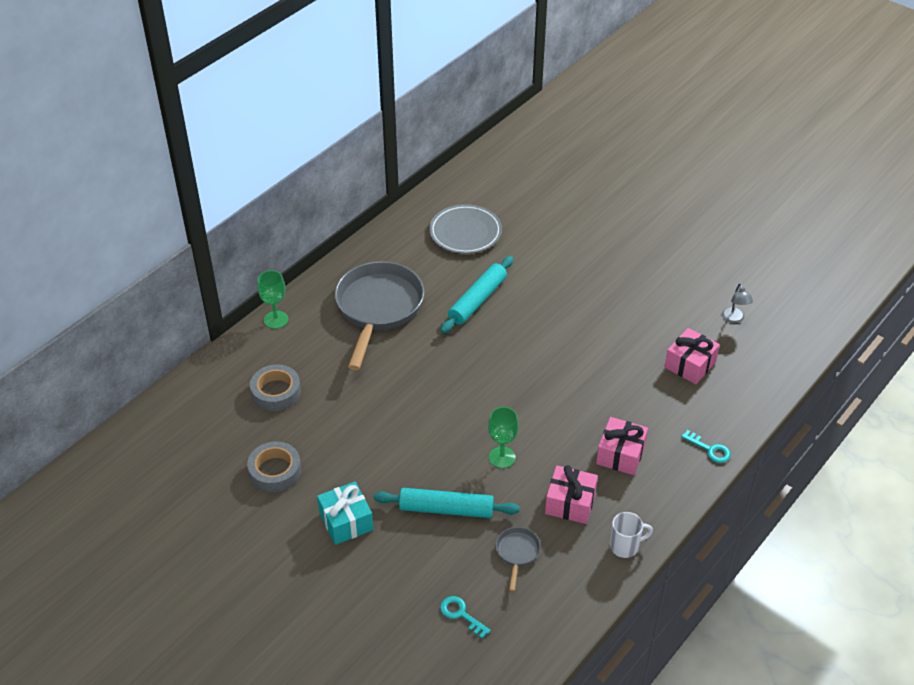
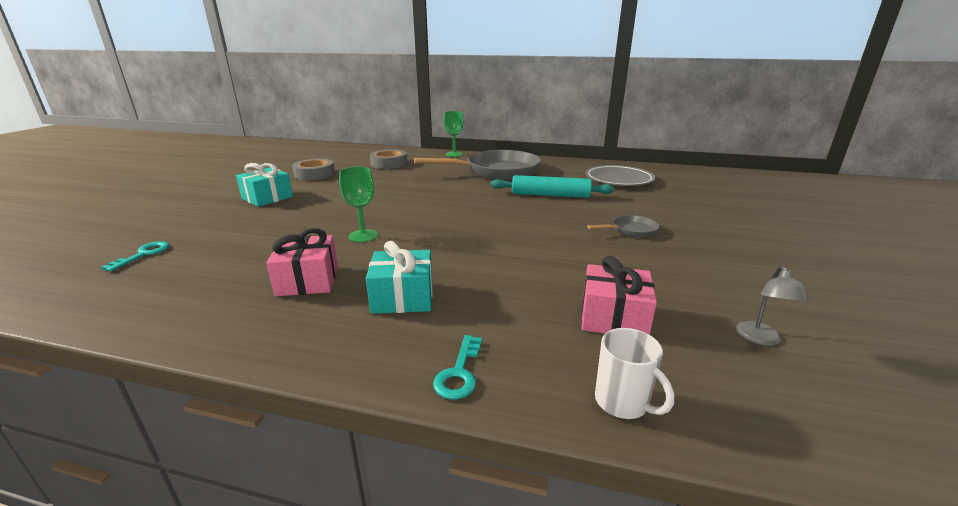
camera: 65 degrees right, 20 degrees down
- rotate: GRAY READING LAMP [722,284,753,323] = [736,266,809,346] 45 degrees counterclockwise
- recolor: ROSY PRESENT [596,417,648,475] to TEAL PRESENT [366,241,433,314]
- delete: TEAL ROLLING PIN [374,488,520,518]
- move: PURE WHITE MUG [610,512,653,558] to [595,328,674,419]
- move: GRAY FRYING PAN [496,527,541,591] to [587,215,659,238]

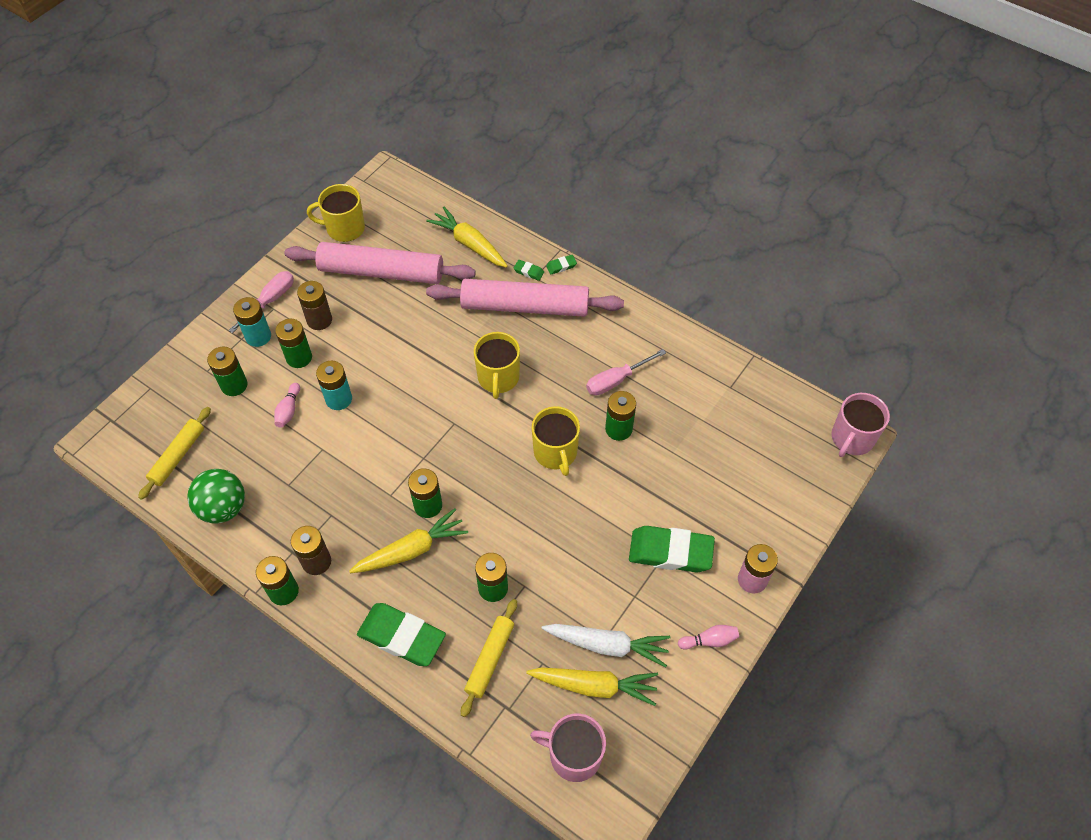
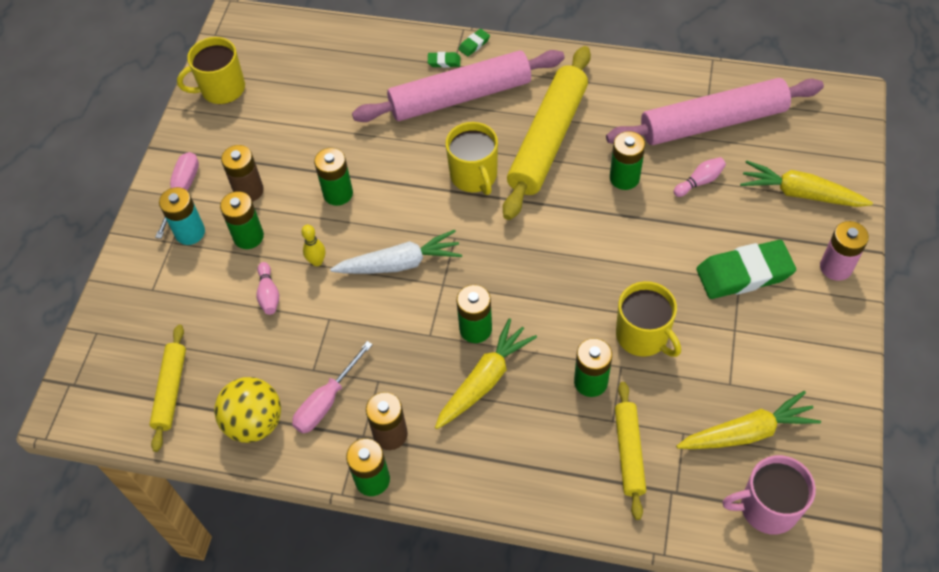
camera: 20 degrees left, 0 degrees up
- move: GOLDEN CARROT [426,207,508,268] to [740,160,873,207]
- move: ROSY ROLLING PIN [285,242,476,284] to [606,78,824,145]
- move: GREEN POWER CELL [207,347,248,396] to [314,148,353,206]
- move: ROSY SCREWDRIVER [586,349,666,396] to [292,341,373,433]
- replace: TEAL POWER CELL [316,361,352,410] to GOLDEN TENPIN [301,225,325,266]
- delete: ROSY MUG [831,393,890,457]
- move: GOLDEN MUG [532,406,580,476] to [616,281,681,357]
- recolor: GREEN SPHERE [187,469,245,524] to GOLDEN SPHERE [214,377,281,443]
- delete: GREEN GUM ERASER [357,603,446,666]
- move: PURE WHITE CARROT [541,624,671,668] to [330,230,462,274]
- move: ROSY TENPIN [678,625,739,650] to [674,157,726,197]
- insert: GOLDEN ROLLING PIN [503,46,591,220]

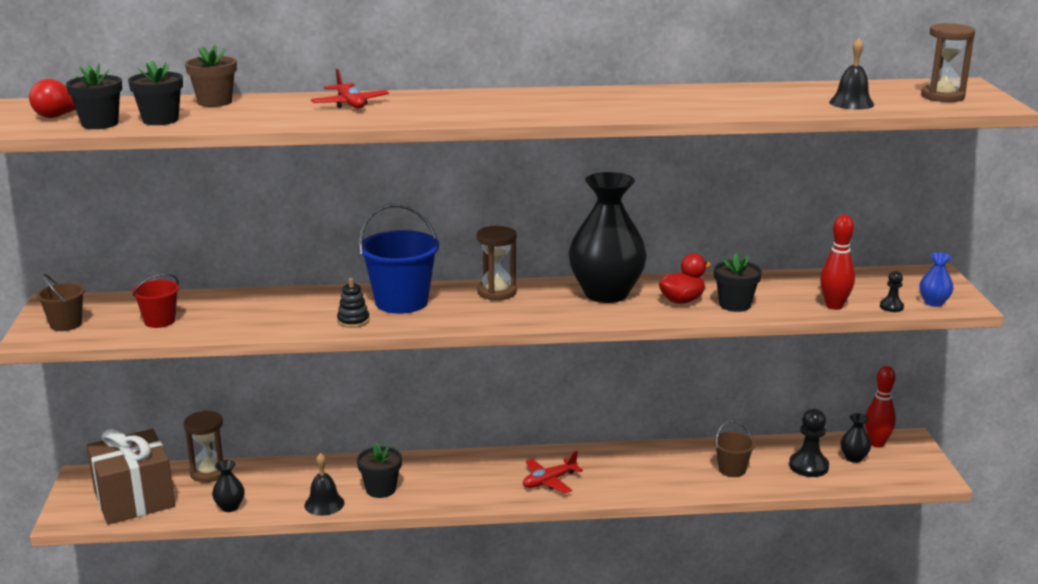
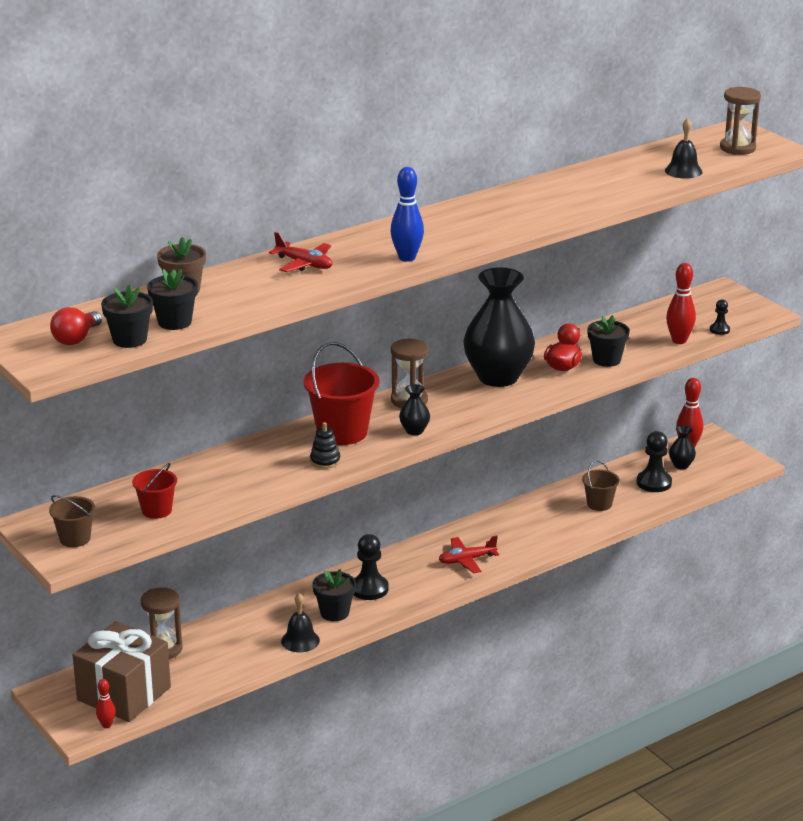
camera: 30 degrees left, 5 degrees up
- recolor: COBALT PAIL [359,204,439,314] to CRIMSON PAIL [304,342,380,445]
- delete: COBALT FLOWER VASE [920,252,954,307]
- rotate: CRIMSON PLANE [523,451,583,494] = [439,536,499,573] 45 degrees clockwise
- move: JET-BLACK FLOWER VASE [212,460,245,512] to [399,384,430,435]
- insert: COBALT TENPIN [391,167,424,262]
- insert: JET-BLACK CHESS PAWN [354,534,389,600]
- insert: CRIMSON TENPIN [96,679,116,728]

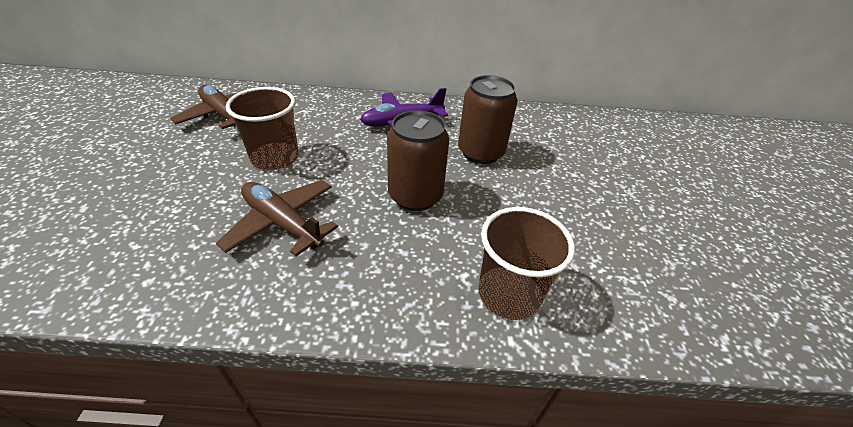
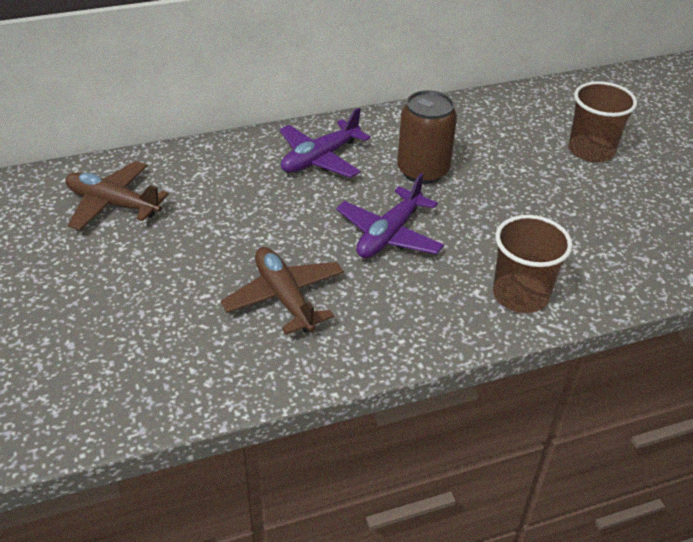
camera: 20 degrees left, 0 degrees up
- move: DARK BROWN TUMBLER [226,87,299,170] to [568,81,637,162]
- replace: DARK BROWN TIN [387,110,449,211] to VIOLET PLANE [336,173,444,258]
- rotate: DARK BROWN PLANE [216,180,338,256] = [220,247,344,335] 45 degrees clockwise

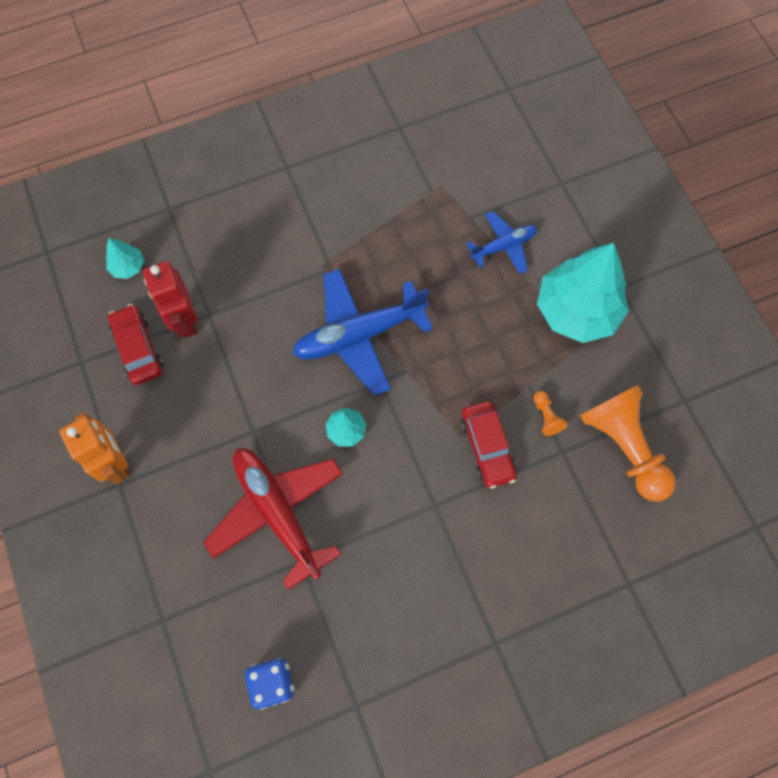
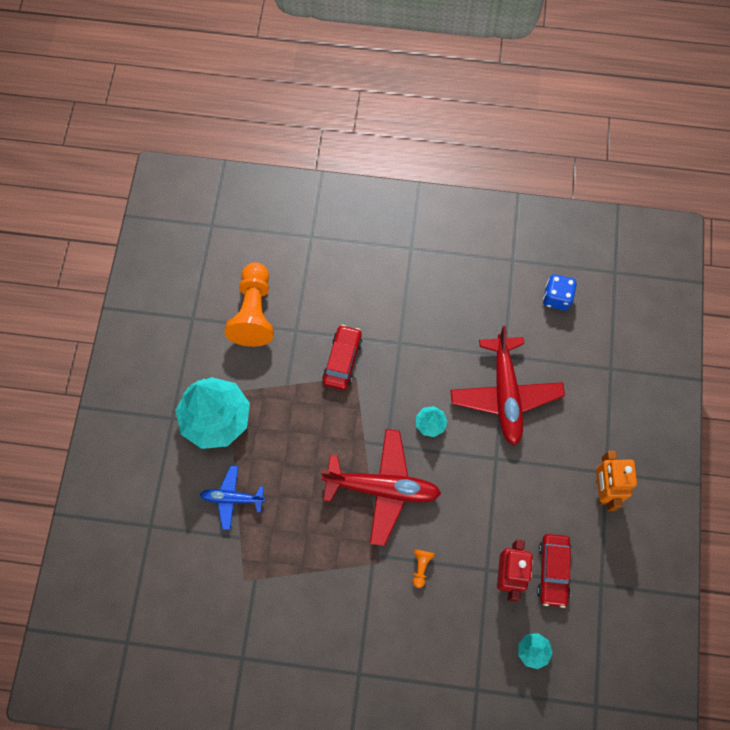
camera: 150 degrees left, 0 degrees up
- recolor: COBALT PLANE [293,269,433,396] to CRIMSON PLANE [321,429,441,546]
- move: ORANGE-COLOURED CHESS PAWN [533,391,568,436] to [413,549,435,588]

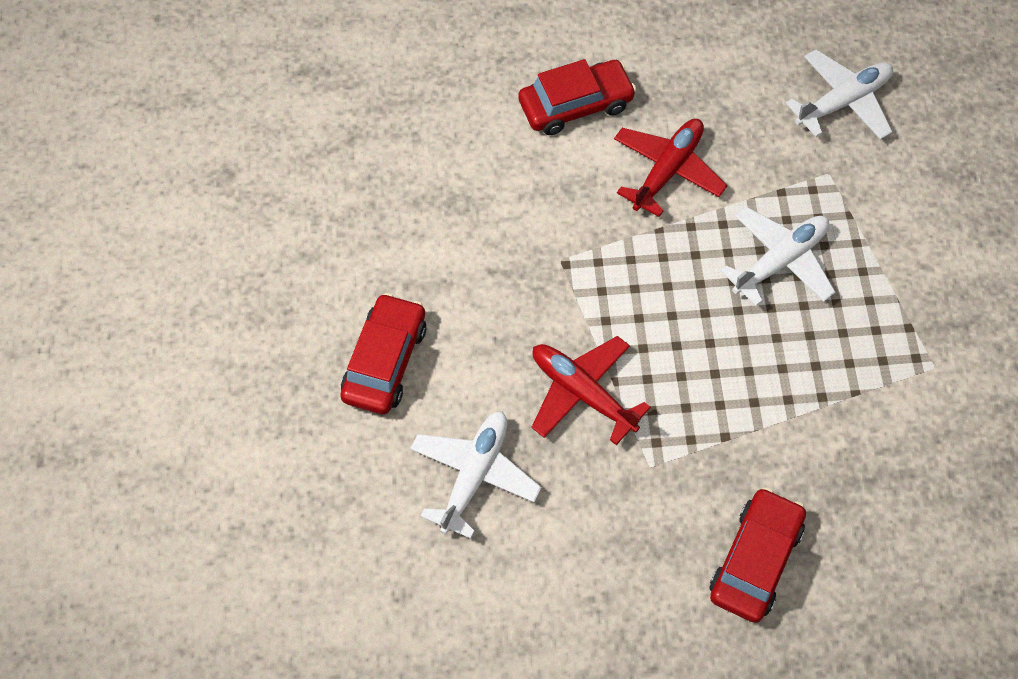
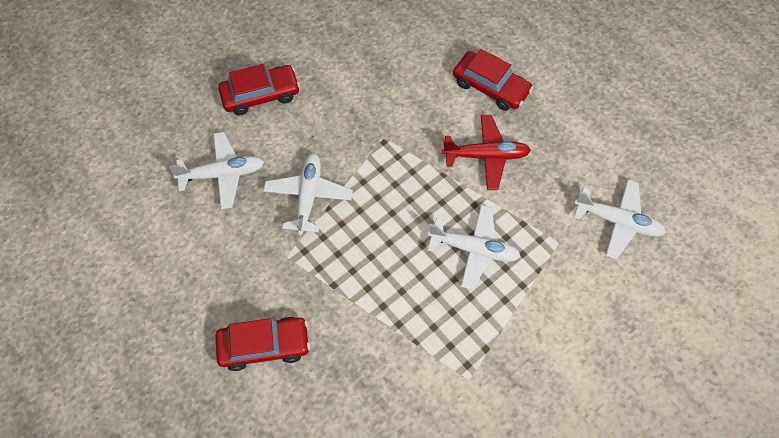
camera: 55 degrees right, 0 degrees up
- recolor: CRIMSON PLANE [532,336,651,445] to PURE WHITE PLANE [263,153,353,235]

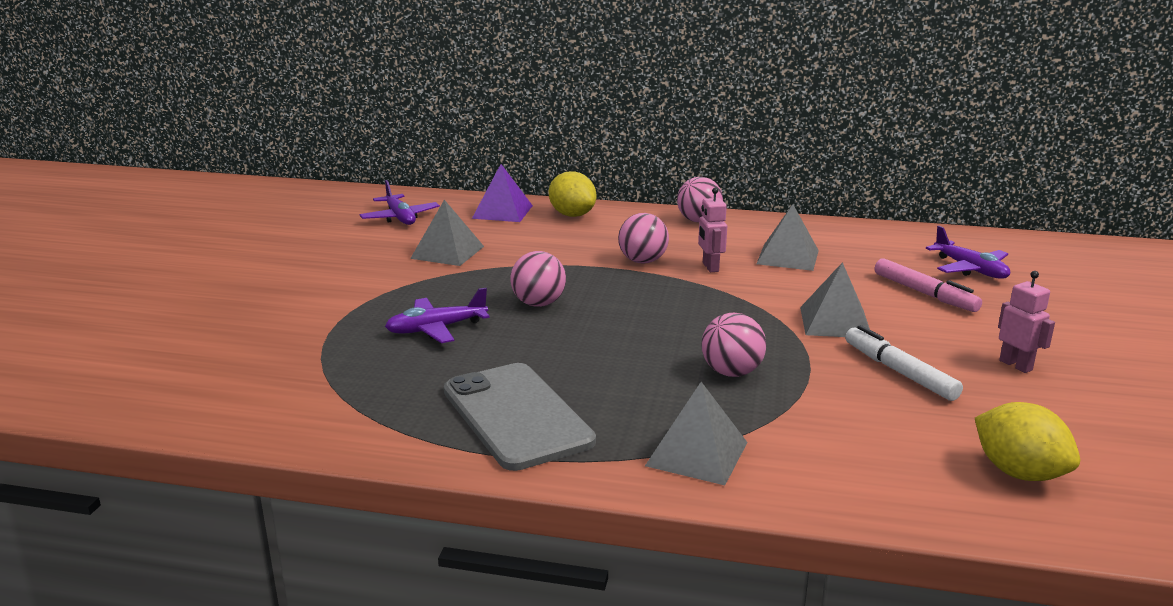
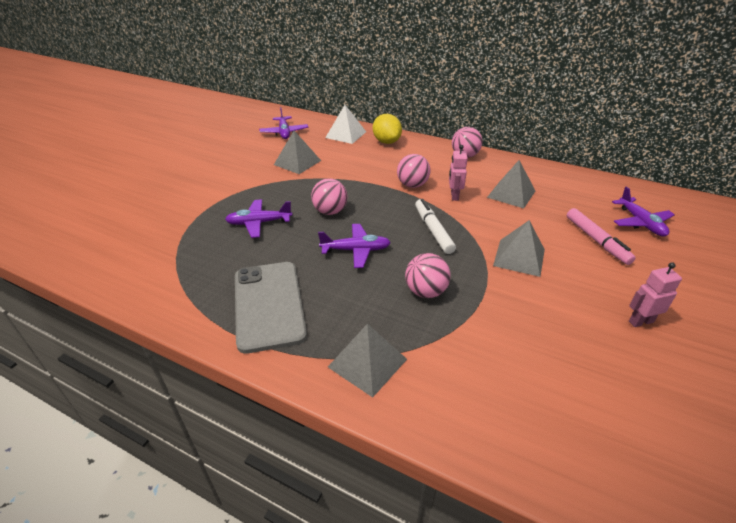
camera: 15 degrees right, 15 degrees up
- recolor: VIOLET PYRAMID [472,164,533,222] to PURE WHITE PYRAMID [325,105,366,144]
- rotate: ROSY ROBOT [998,271,1055,373] = [629,262,682,327] 90 degrees counterclockwise
- move: PURE WHITE MARKER PEN [845,325,963,401] to [415,199,456,254]
- delete: GOLDEN CITRUS FRUIT [975,402,1080,481]
- insert: VIOLET PLANE [318,224,391,268]

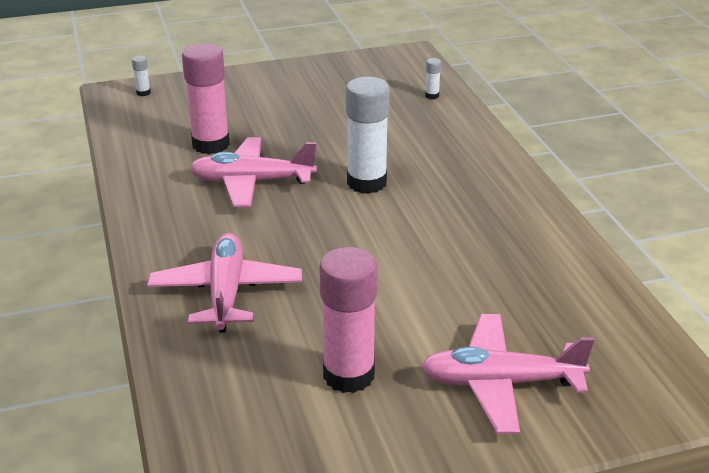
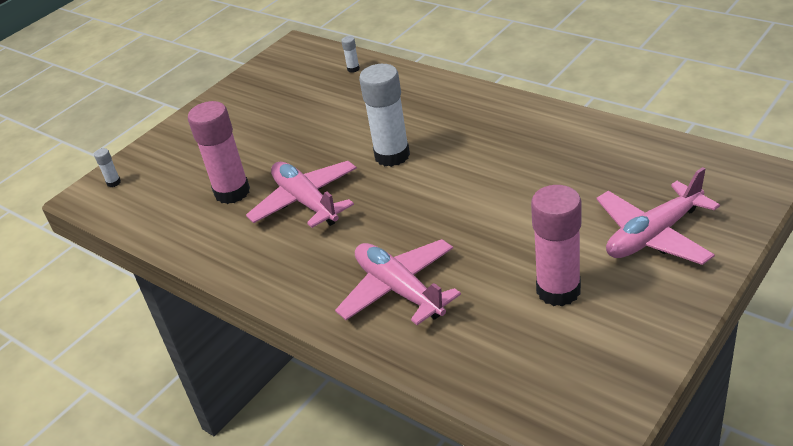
camera: 30 degrees left, 5 degrees up
- rotate: ROSY PLANE [189,137,317,207] = [246,161,357,228] 90 degrees clockwise

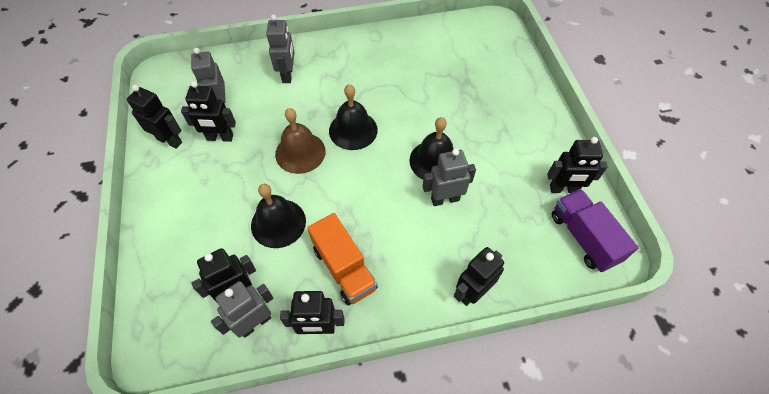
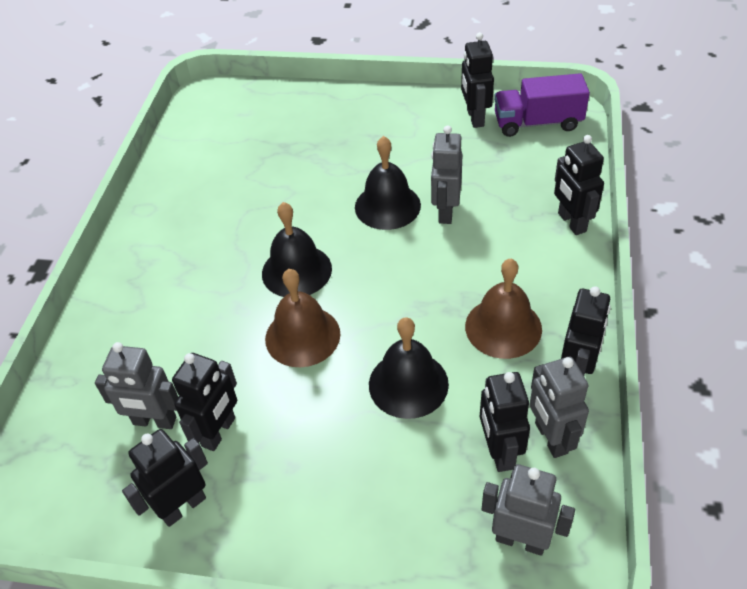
camera: 65 degrees left, 10 degrees down
- move: GRAY ROBOT [266,15,294,83] to [482,464,575,556]
- rotate: JET-BLACK ROBOT [547,137,607,193] = [461,32,494,128] 150 degrees clockwise
- replace: ORANGE-COLOURED TOY TRUCK [308,213,378,305] to DARK BROWN BELL [465,259,542,359]

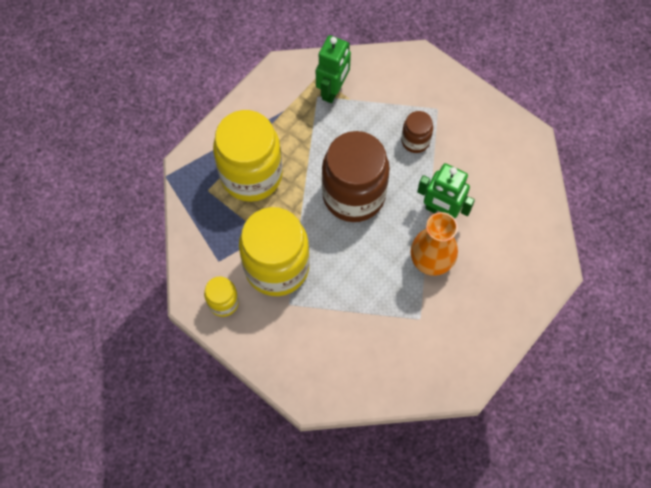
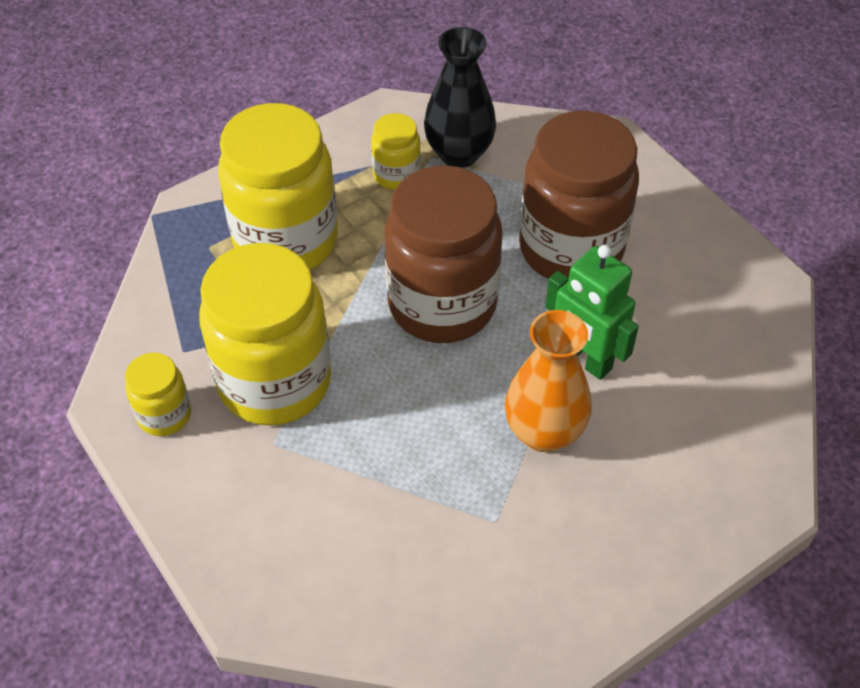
camera: 15 degrees right, 15 degrees down
- replace: GREEN ROBOT [316,35,351,103] to JET-BLACK FLOWER VASE [424,27,496,168]
- resize: DARK BROWN JAR [401,111,433,153] = [519,110,639,279] x2.12
- insert: GOLDEN JAR [371,113,421,190]

